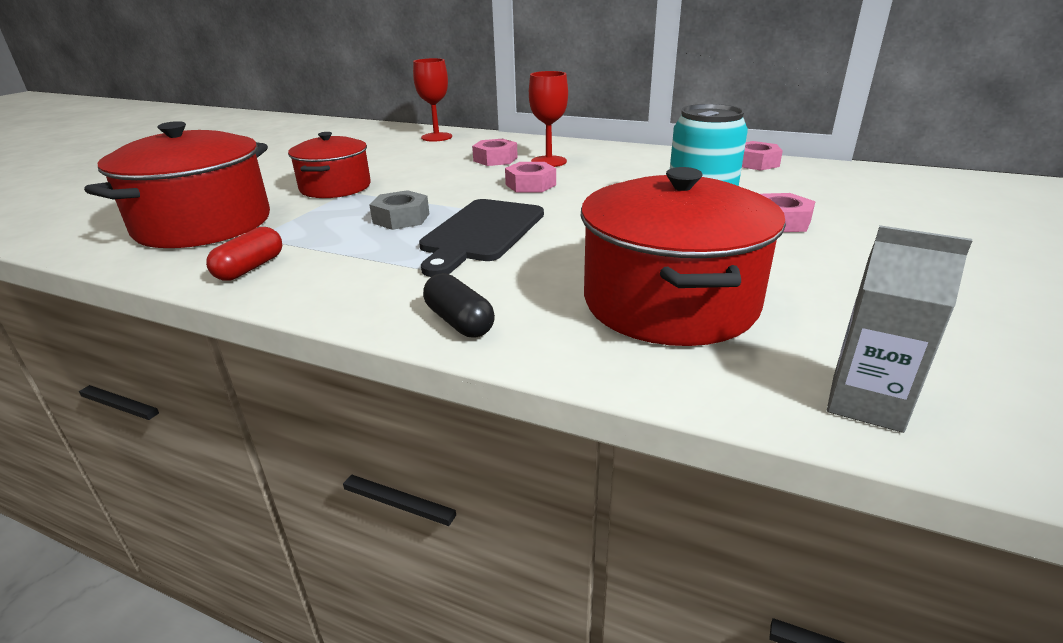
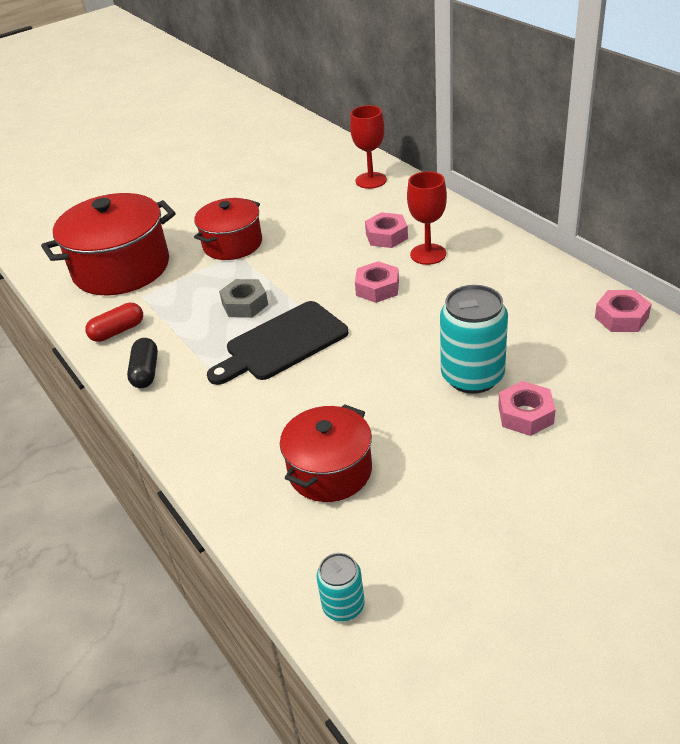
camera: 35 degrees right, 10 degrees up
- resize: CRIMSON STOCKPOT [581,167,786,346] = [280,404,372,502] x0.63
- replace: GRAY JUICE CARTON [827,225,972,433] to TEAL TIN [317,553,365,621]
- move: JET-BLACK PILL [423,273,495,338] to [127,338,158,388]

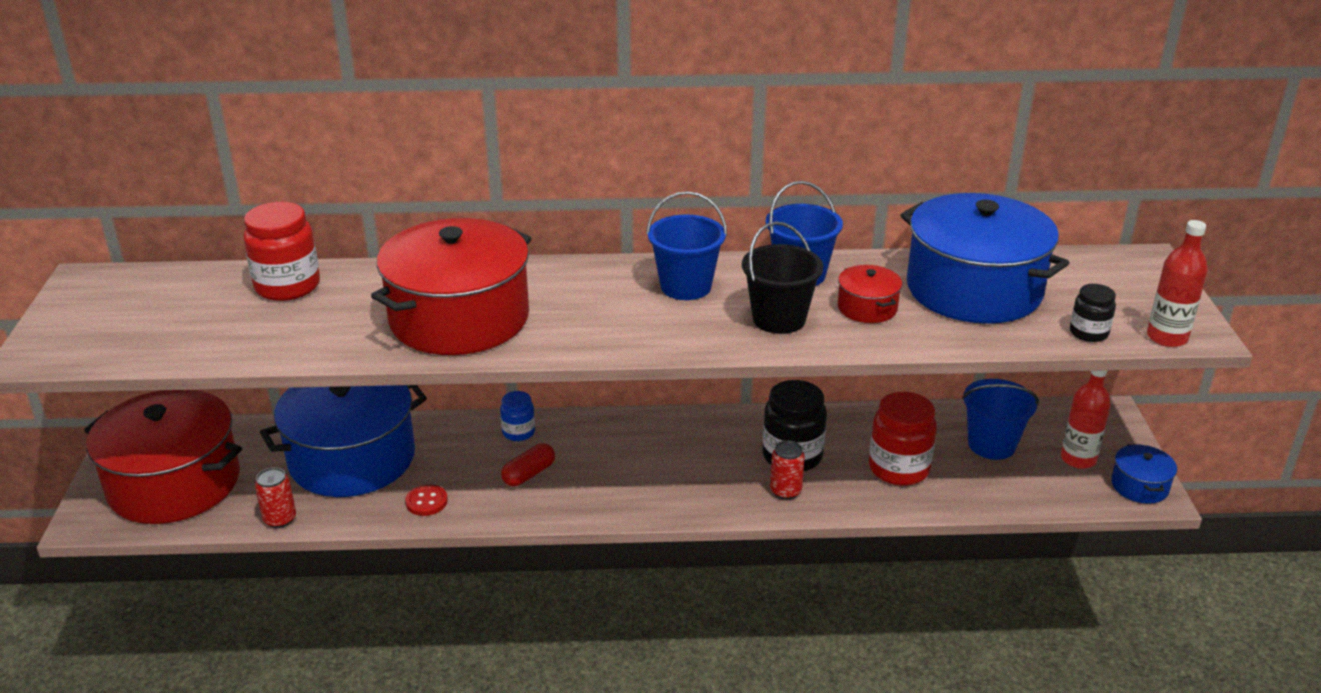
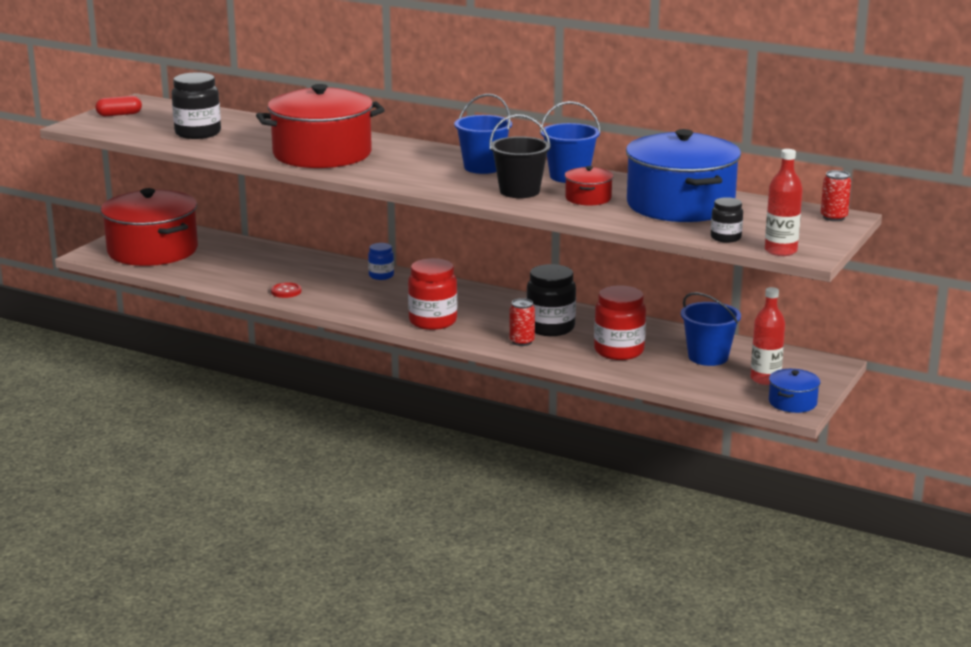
camera: 30 degrees right, 10 degrees down
- move: CRIMSON JAR [244,202,320,301] to [408,258,457,330]
- delete: COBALT STOCKPOT [260,385,427,497]
- move: CRIMSON PILL [501,443,555,486] to [95,96,142,116]
- move: CRIMSON TIN [255,467,296,528] to [821,170,851,221]
- insert: JET-BLACK JAR [172,72,221,139]

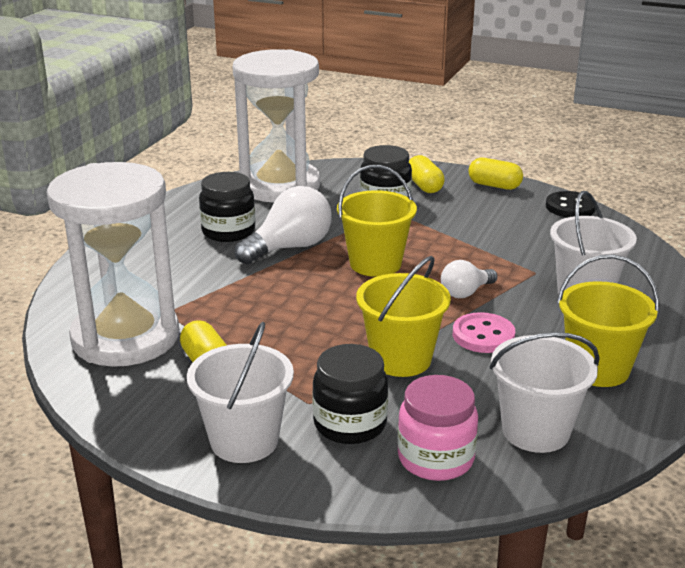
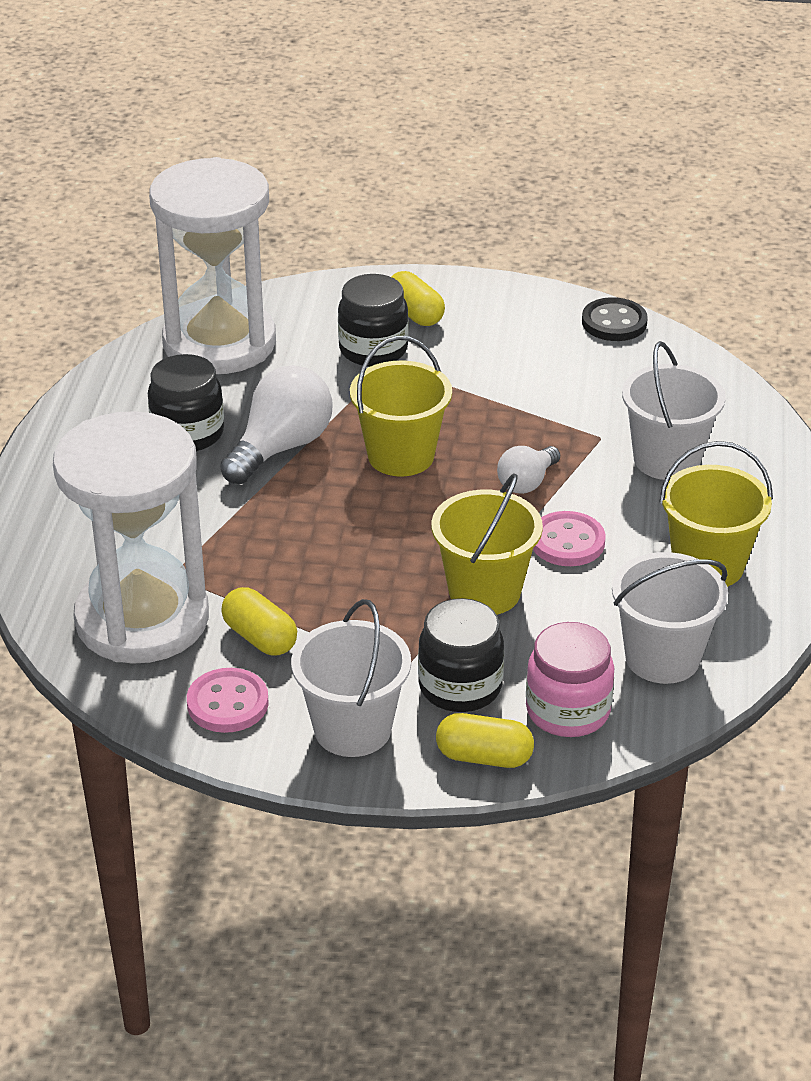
camera: 15 degrees left, 10 degrees up
- move: GOLDEN PILL [469,158,523,190] to [436,713,534,768]
- insert: ROSY SEWING BUTTON [187,668,269,733]

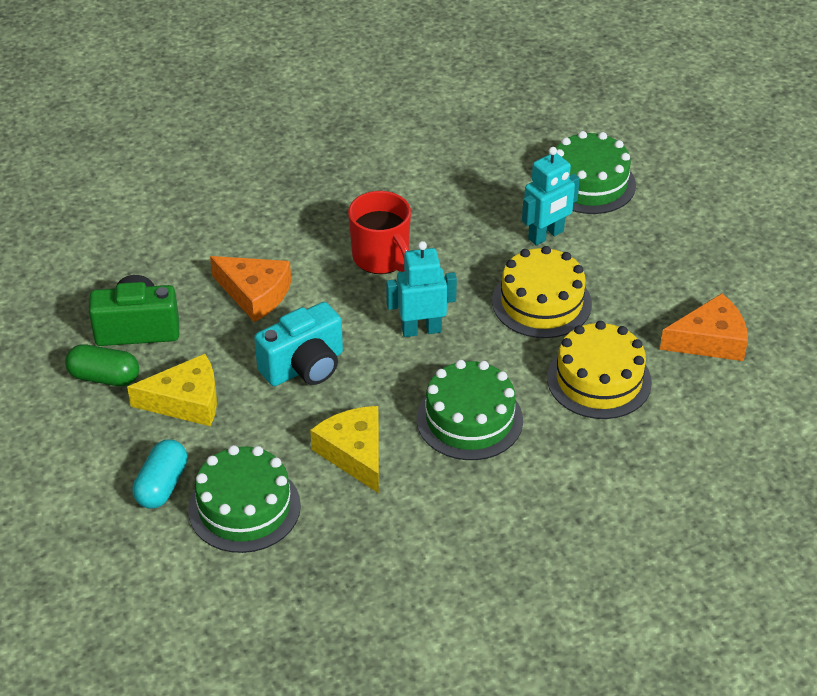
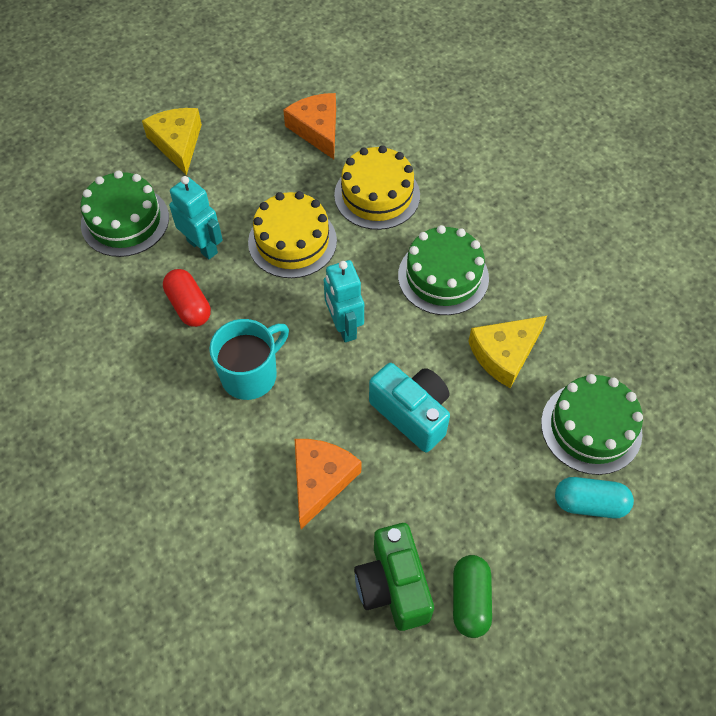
camera: 100 degrees left, 15 degrees up
- recolor: CRIMSON MUG [348,191,411,274] to TEAL MUG [209,319,289,400]
- move: GOLDEN CHEESE [127,354,217,426] to [142,108,202,175]
- insert: CRIMSON PILL [163,269,211,327]

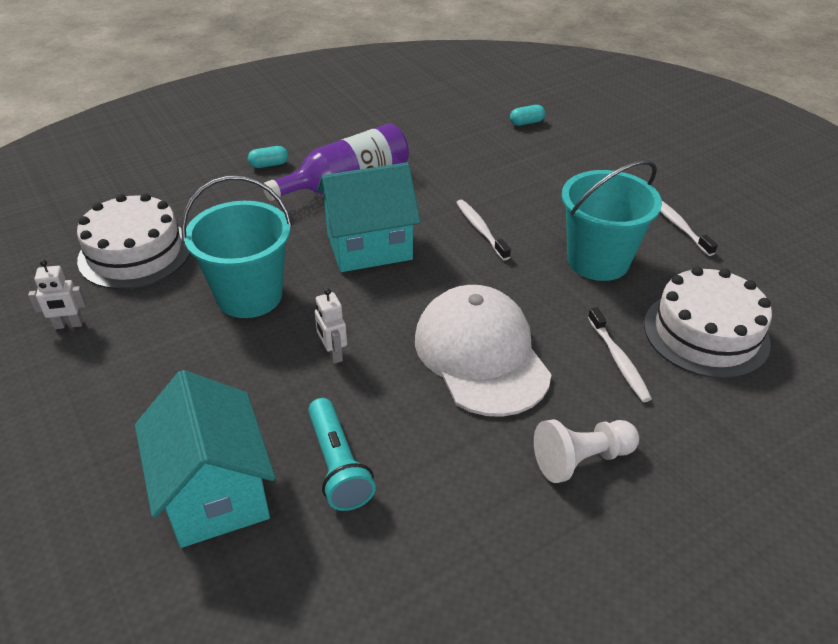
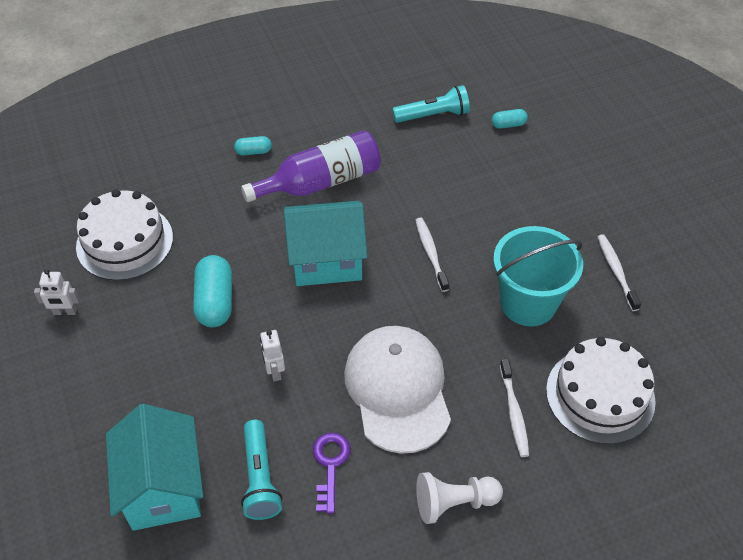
camera: 10 degrees right, 10 degrees up
- replace: TEAL PAIL [181,175,292,318] to TEAL PILL [193,255,232,327]
- insert: TEAL POCKET TORCH [392,85,470,123]
- insert: VIOLET LATCHKEY [313,432,350,514]

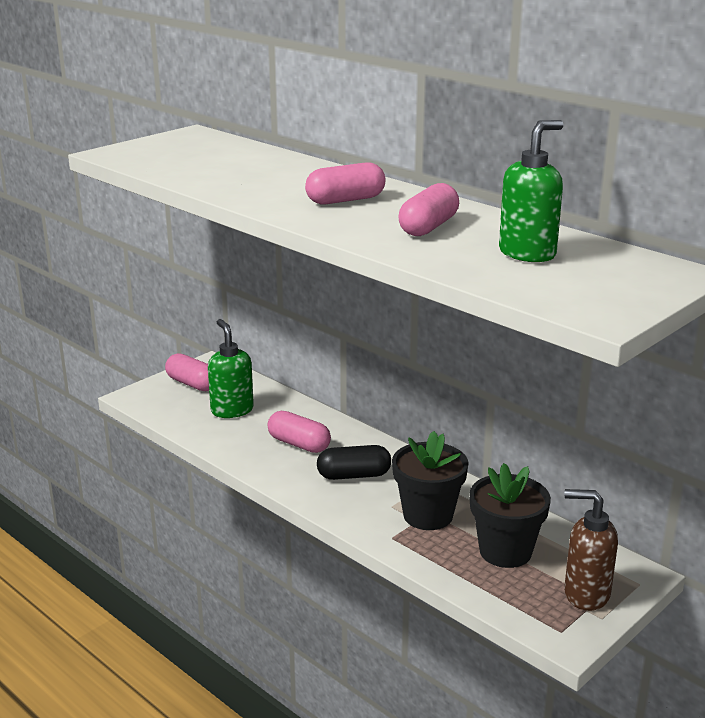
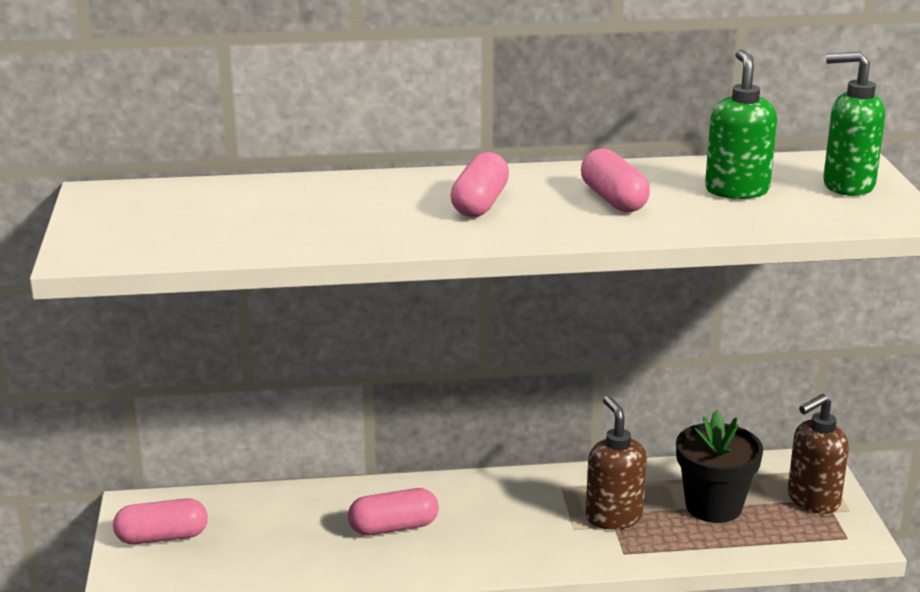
camera: 50 degrees left, 0 degrees up
- move: GREEN PUMP BOTTLE [208,319,254,418] to [823,52,885,196]
- replace: JET-BLACK PLANT POT [392,431,469,530] to DARK BROWN PUMP BOTTLE [586,396,647,530]
- delete: JET-BLACK PILL [317,445,391,480]

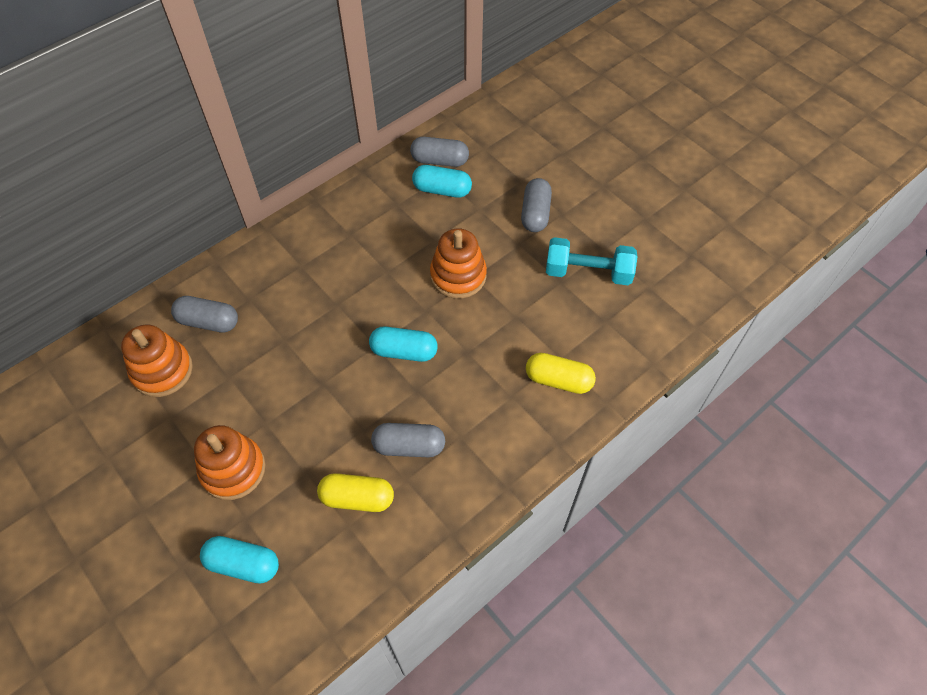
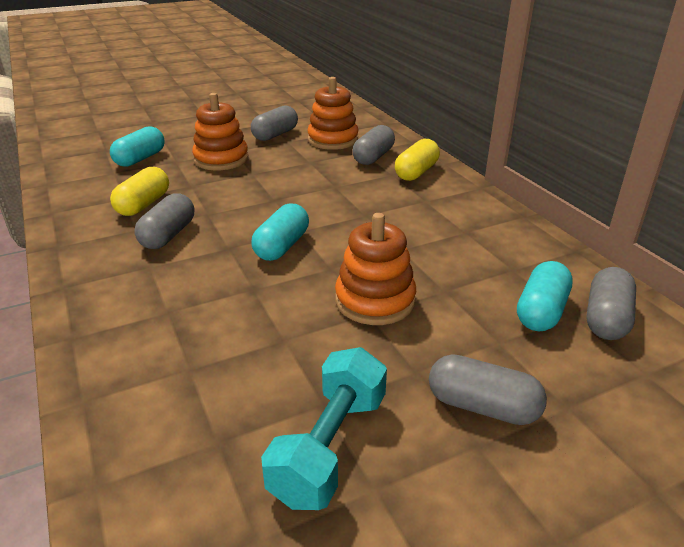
camera: 105 degrees right, 25 degrees down
- move: GOLDEN PILL [526,353,596,394] to [395,139,440,181]
- insert: GRAY PILL [251,106,298,141]

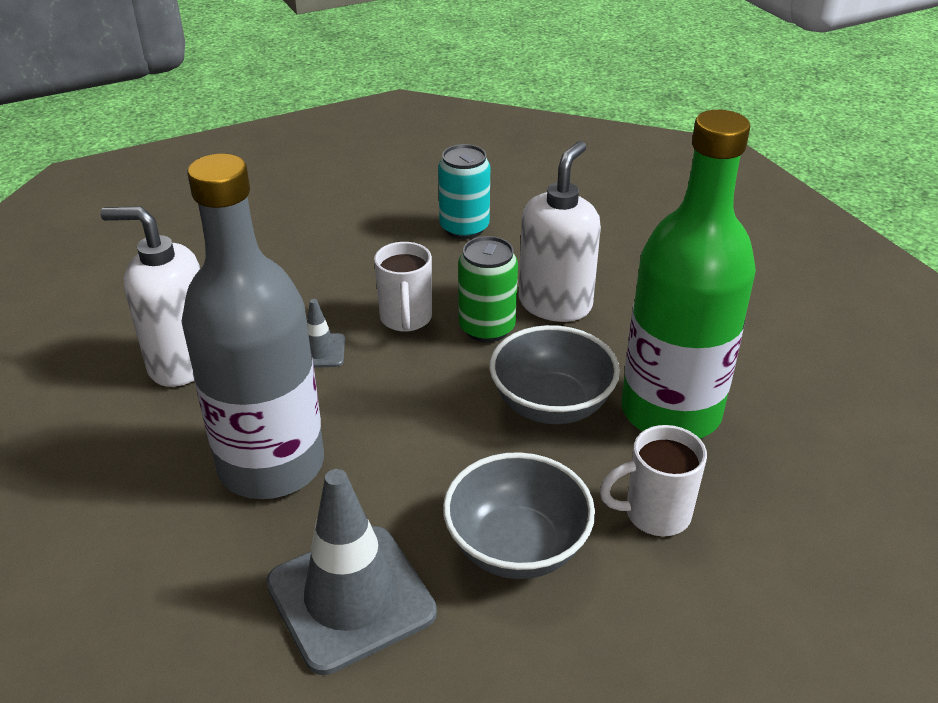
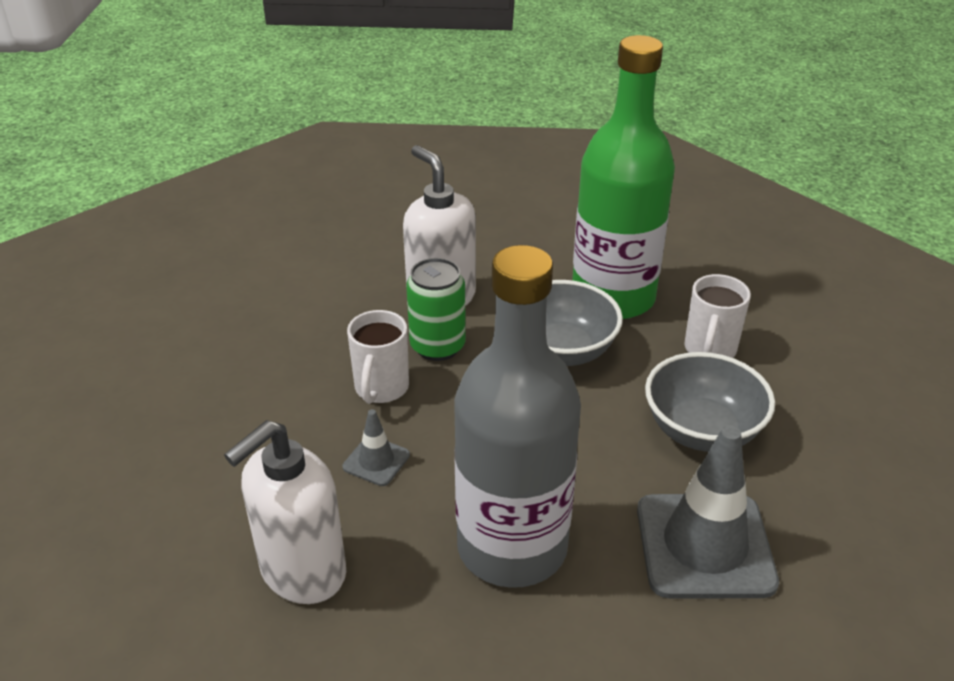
camera: 60 degrees left, 0 degrees up
- delete: TEAL TIN [438,144,490,239]
- rotate: PURE WHITE MUG [374,242,432,332] = [347,310,409,404] 75 degrees clockwise

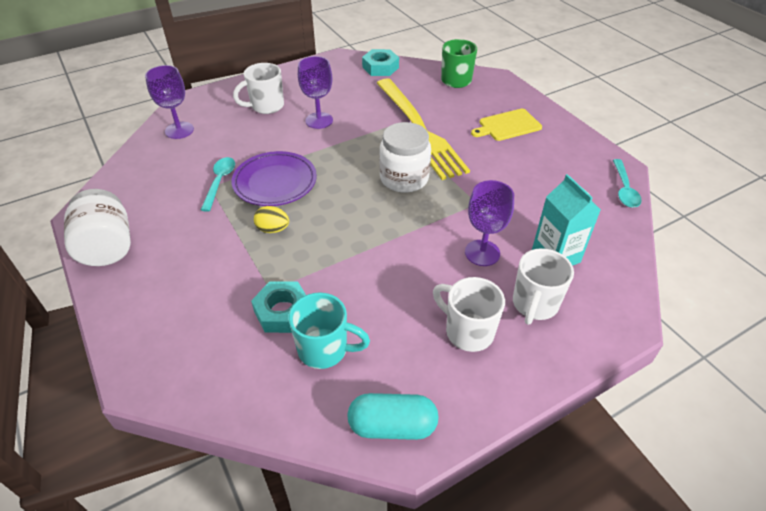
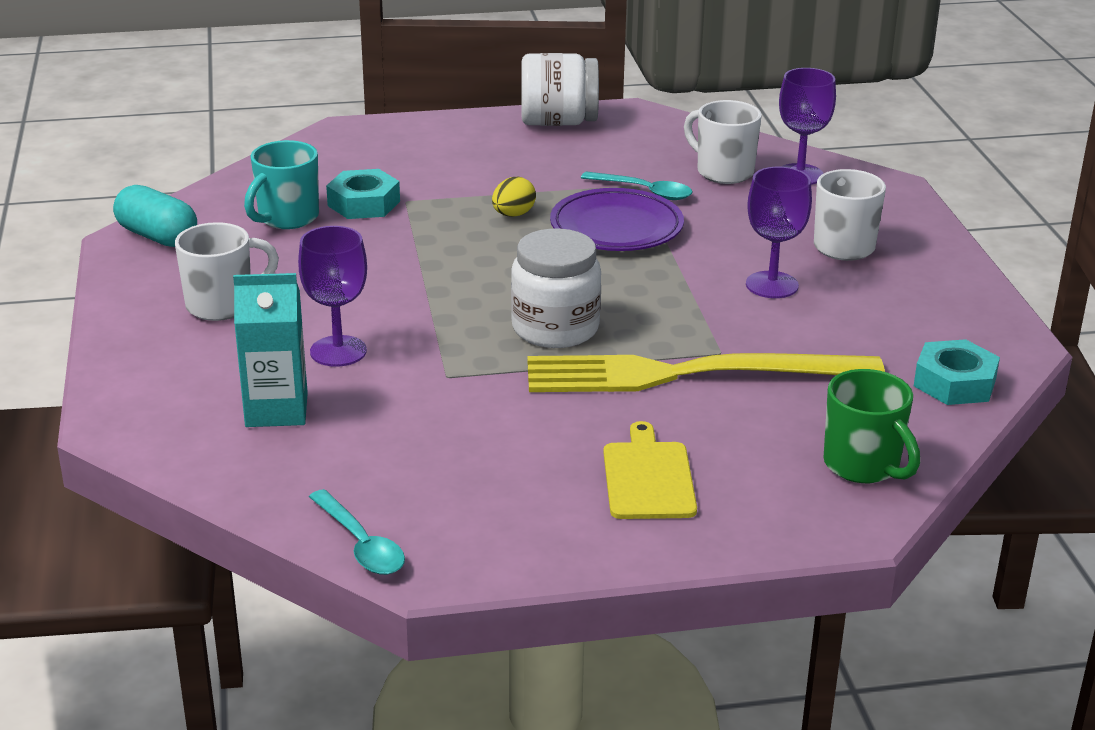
camera: 110 degrees right, 15 degrees down
- rotate: TEAL TEASPOON [613,159,642,208] = [309,489,405,575] 150 degrees counterclockwise
- move: PURE WHITE MUG [513,248,574,325] to [684,100,762,184]
- rotate: TEAL PILL [347,393,439,440] = [113,185,197,247] 75 degrees counterclockwise

